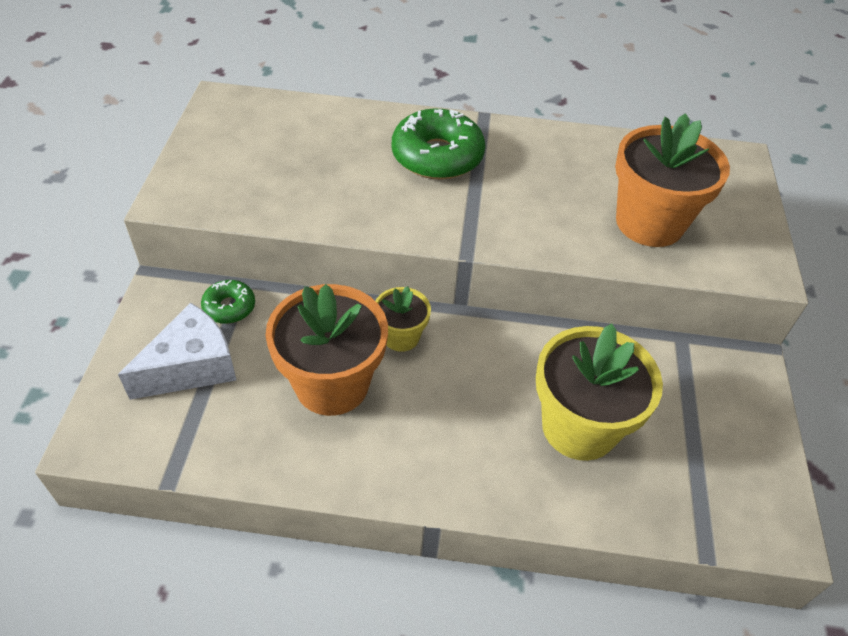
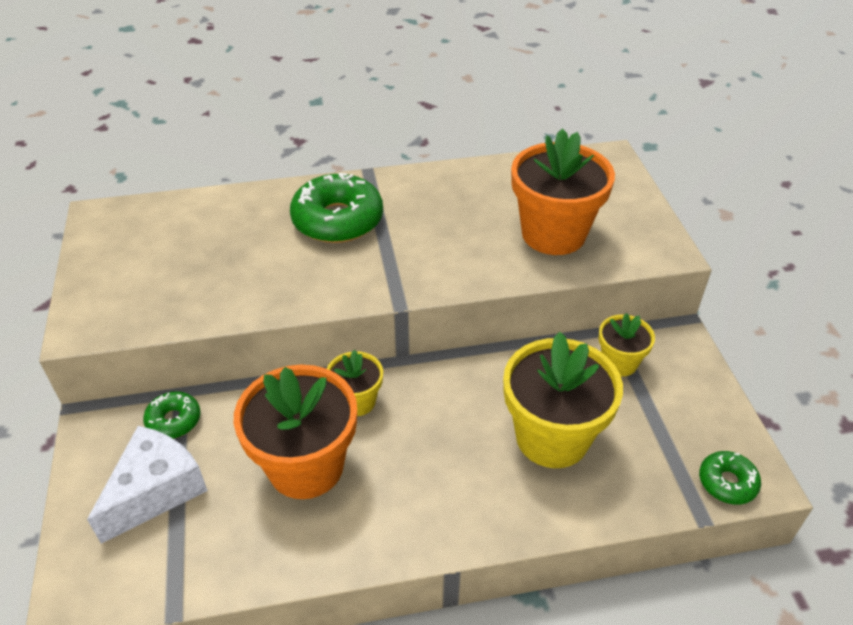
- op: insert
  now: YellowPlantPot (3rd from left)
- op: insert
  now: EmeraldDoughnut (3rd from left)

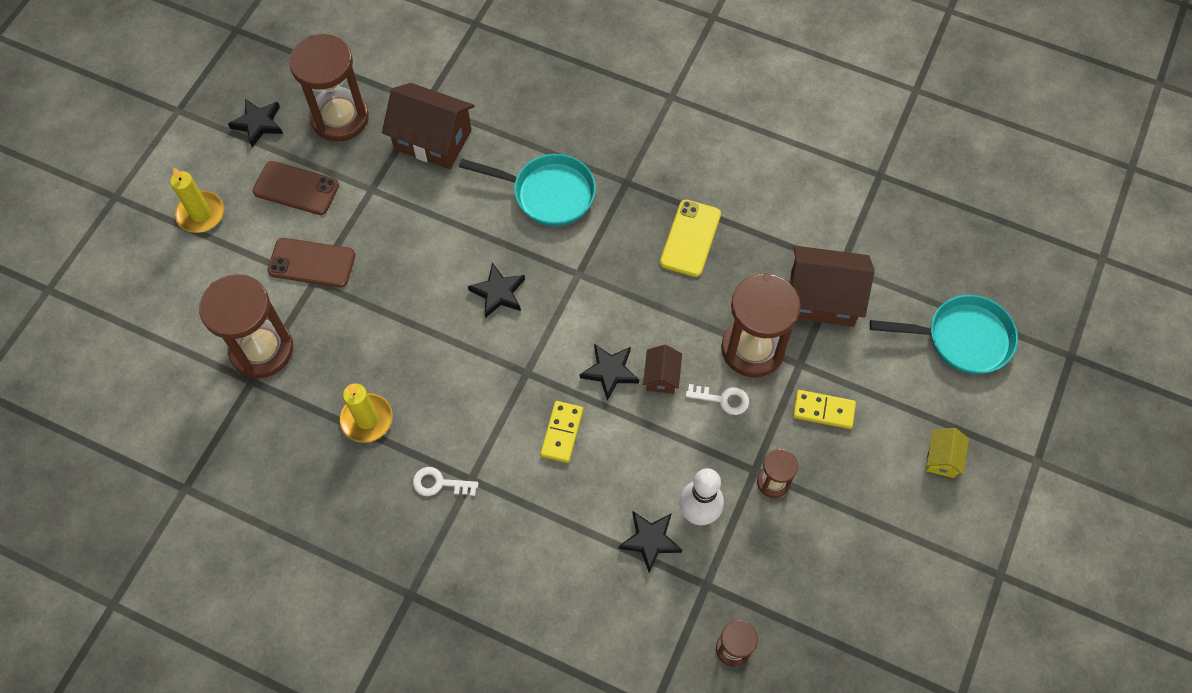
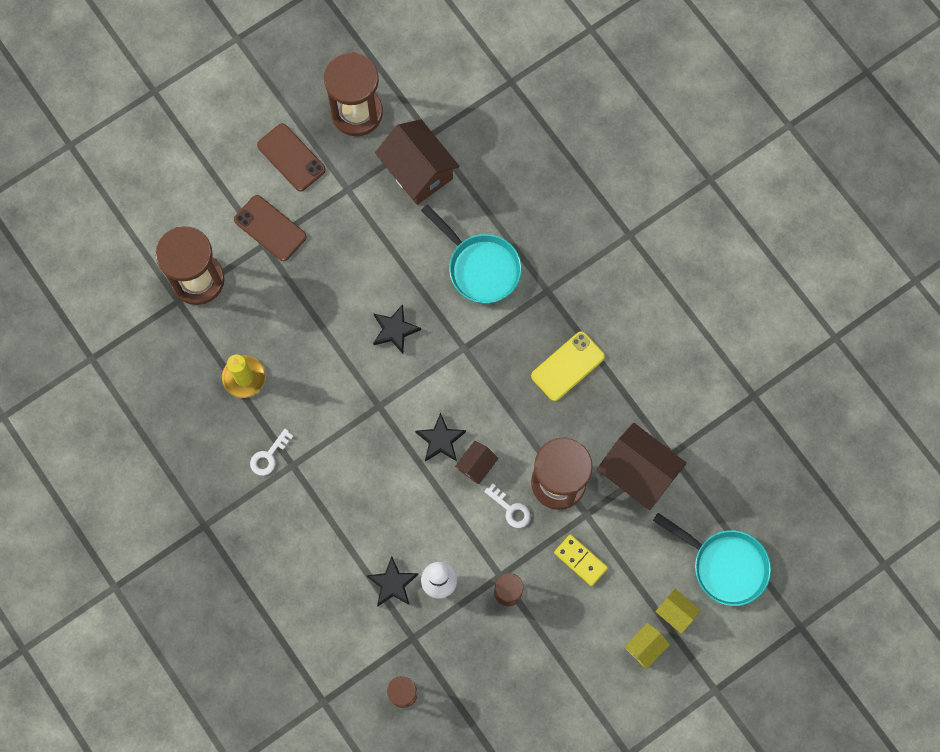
- op: delete
  was: EbonyStar (1st from left)
- op: delete
  was: YellowWaxCandle (1st from left)
- op: delete
  was: YellowDominoPiece (1st from left)
- op: rotate
  was: PureWhiteKey (1st from left)
  clockwise: -90
- op: insert
  now: YellowCottage (2nd from left)

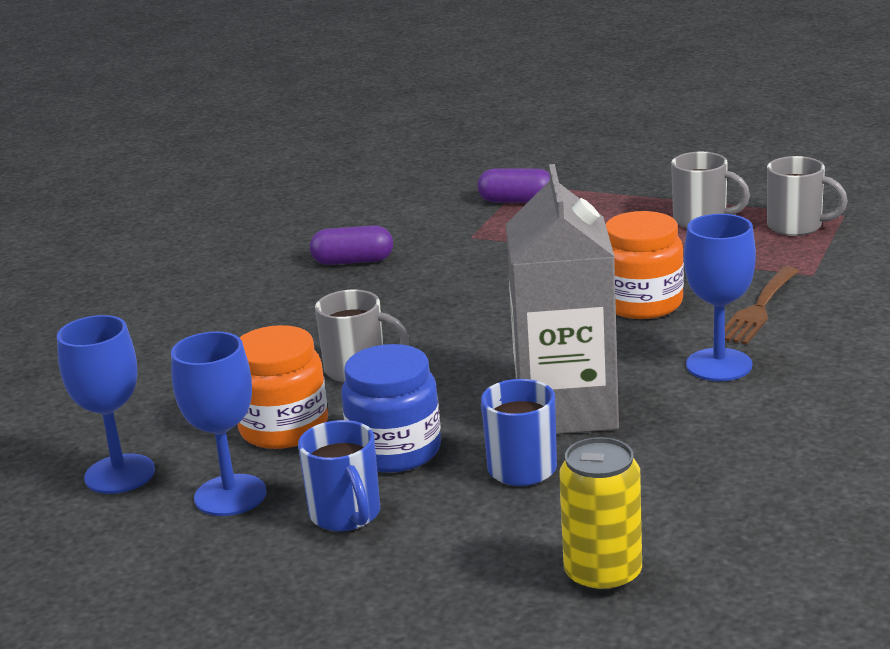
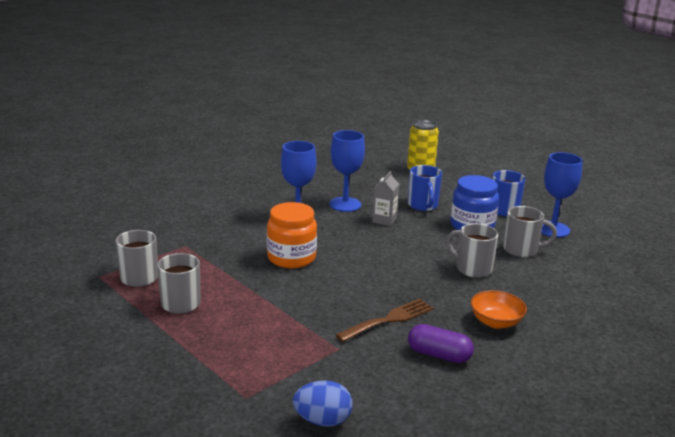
- op: resize
  was: GrayJuiceCarton
  ratio: 0.42
- op: delete
  was: RoyalPurplePill (2nd from left)
- op: move
  was: RussetFork
- op: move
  was: BlueChalice (1st from left in the first image)
  now: BlueChalice (2nd from left)
- op: replace
  was: OrangeColouredPreserveJar (1st from left)
  now: GrayTeaMug (4th from left)
- op: insert
  now: OrangeColouredServingBowl
- op: insert
  now: BlueToyEgg

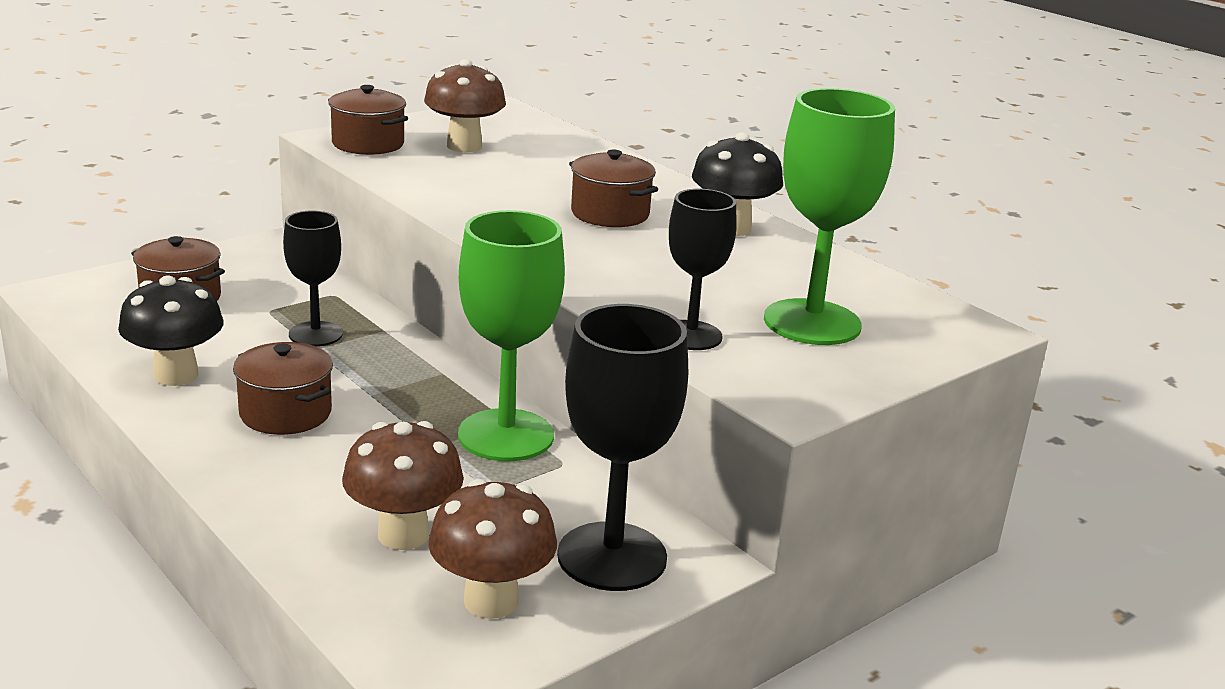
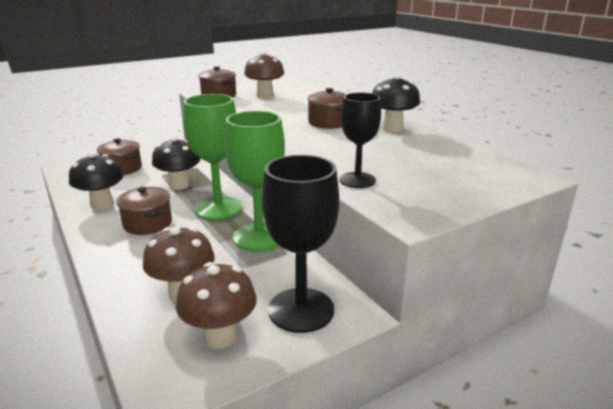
- op: move
  was: EmeraldChalice (2nd from left in the first image)
  now: EmeraldChalice (1st from left)
- op: replace
  was: EbonyChalice (1st from left)
  now: EbonyMushroom (2nd from left)

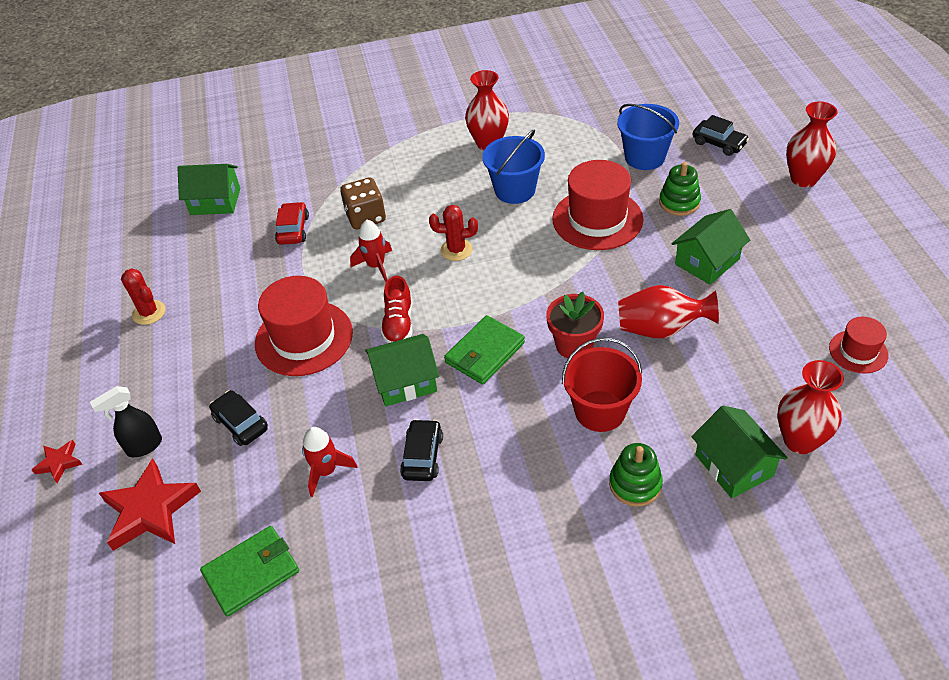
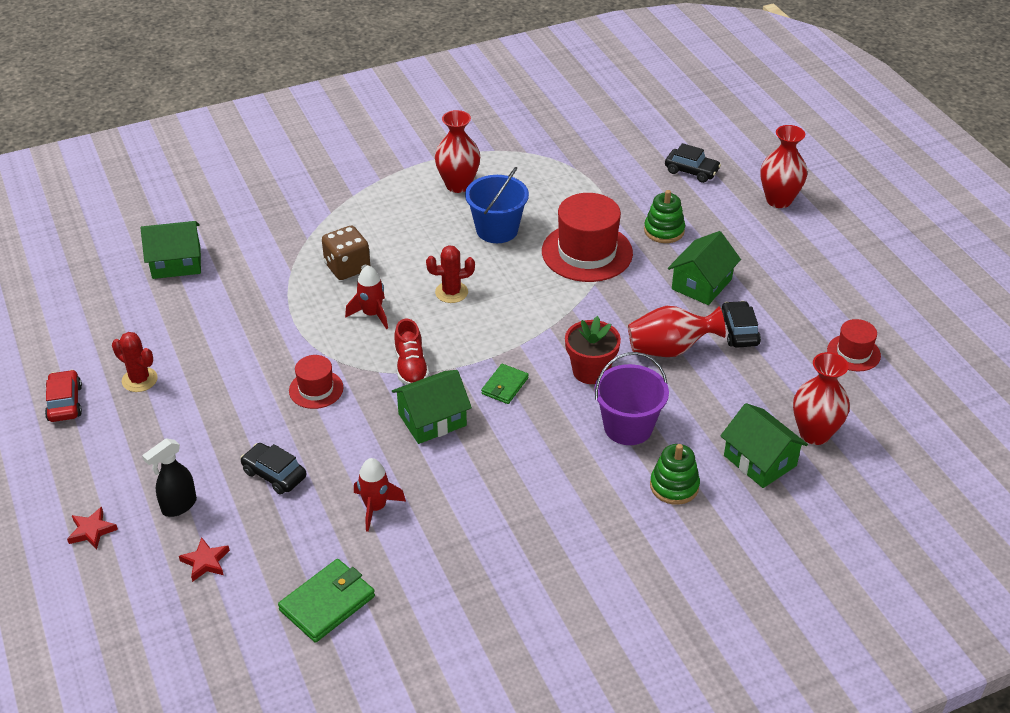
- op: delete
  was: BlueSandBucket (2nd from left)
- op: move
  was: CrimsonCar
- op: resize
  was: CrimsonHat (1st from left)
  ratio: 0.54
- op: resize
  was: EmeraldWallet (2nd from left)
  ratio: 0.63
- op: recolor
  was: CrimsonSandBucket
  now: RoyalPurpleSandBucket
- op: move
  was: EbonyCar (2nd from left in the first image)
  now: EbonyCar (3rd from left)
- op: resize
  was: CrimsonStar (2nd from left)
  ratio: 0.5

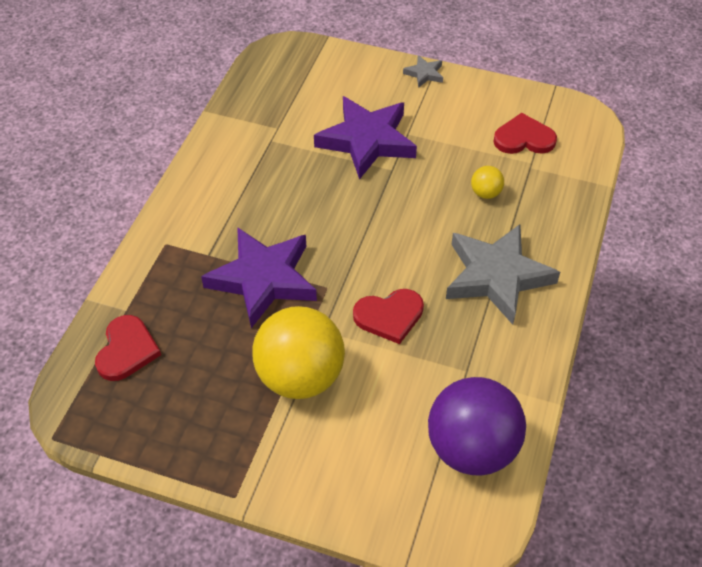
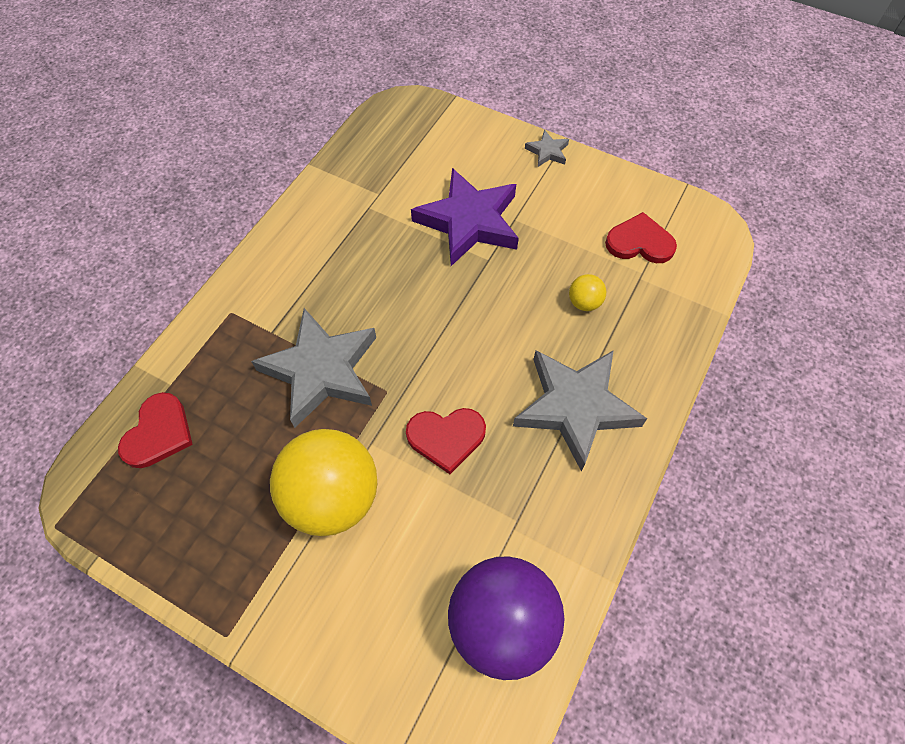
- op: recolor
  was: RoyalPurpleStar (1st from left)
  now: GrayStar (1st from left)

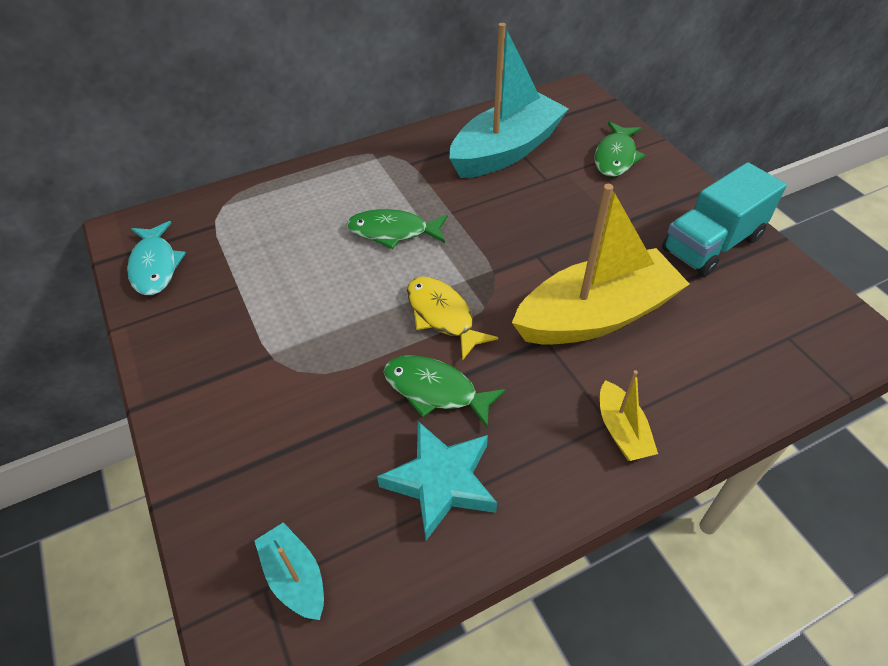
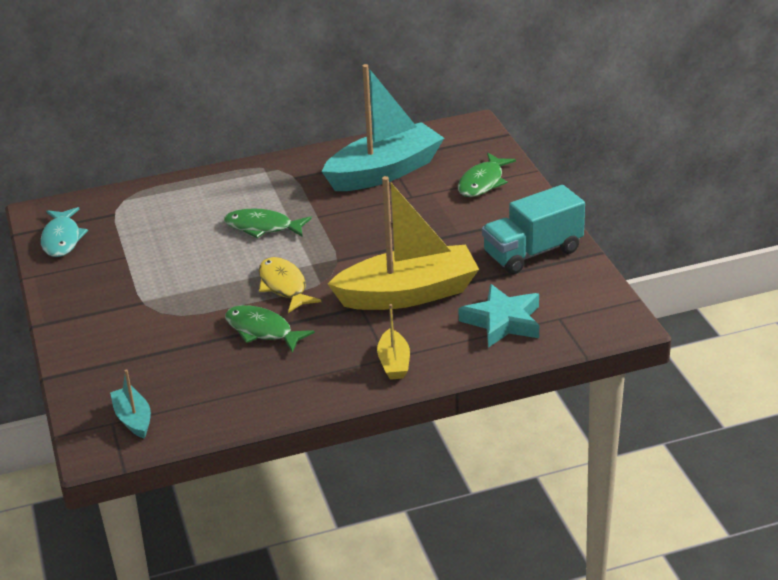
- op: move
  was: TurquoiseStar

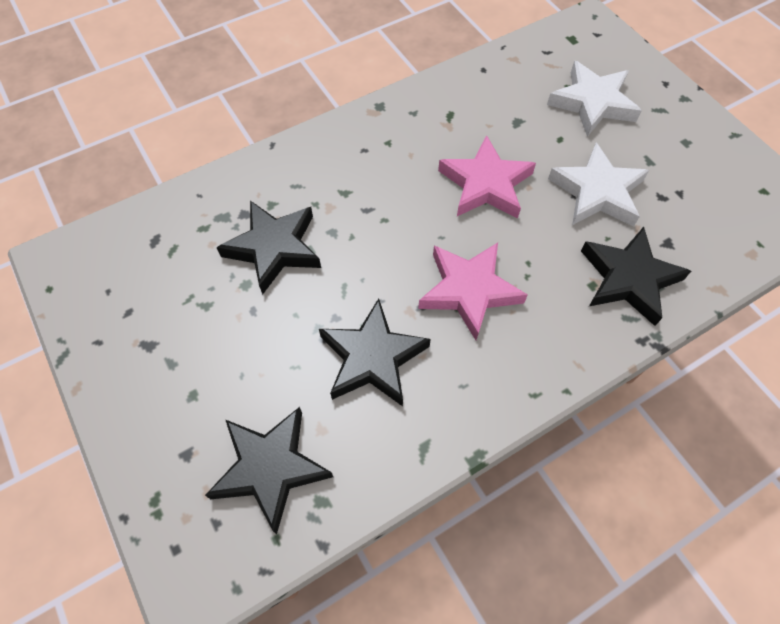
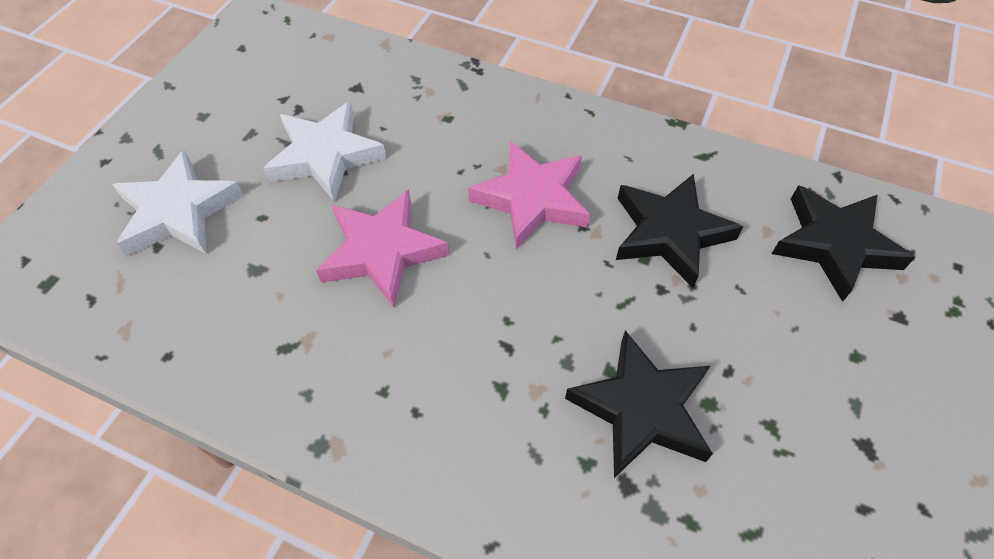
- op: delete
  was: EbonyStar (4th from left)

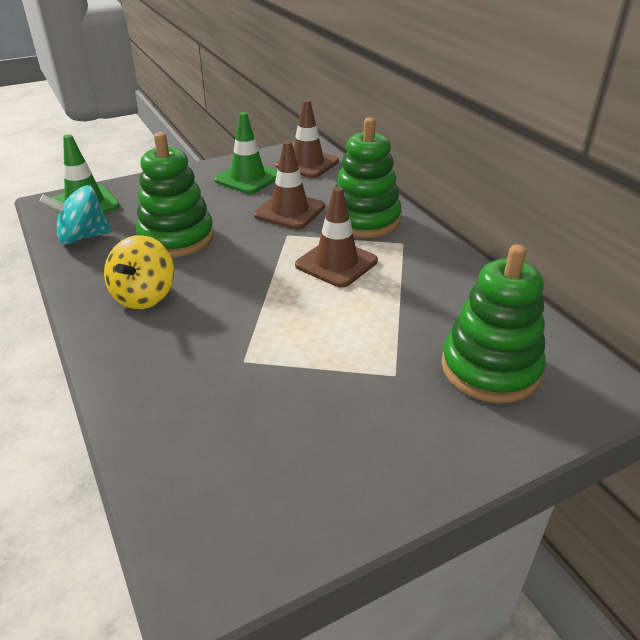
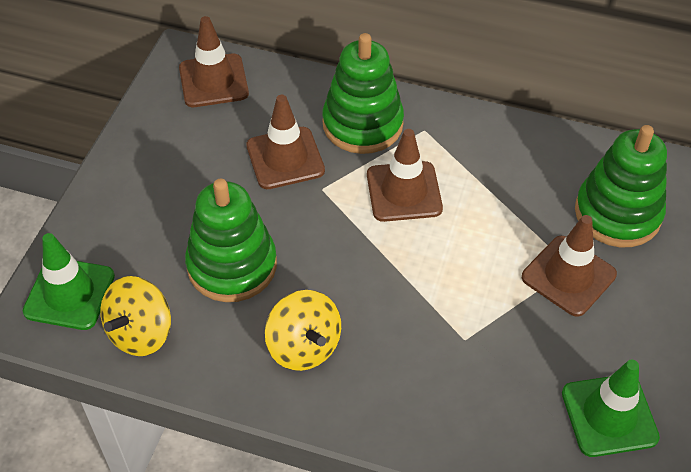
- op: move
  was: EmeraldSafetyCone (2nd from left)
- op: recolor
  was: TurquoiseSpinningTop
  now: YellowSpinningTop (1st from left)
- op: insert
  now: RussetSafetyCone (4th from left)

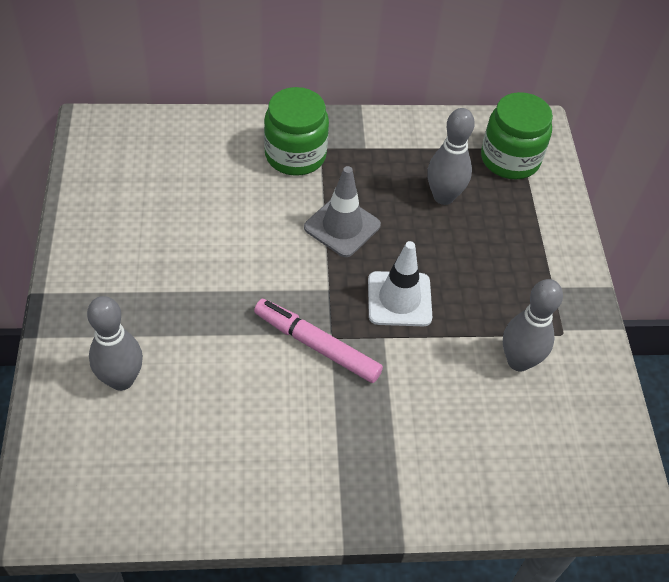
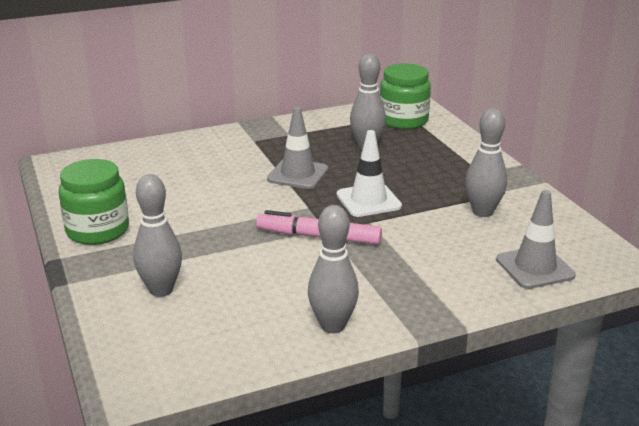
- op: move
  was: EmeraldPreserveJar (1st from left)
- op: insert
  now: GraySafetyCone (2nd from left)
- op: insert
  now: GrayTenpin (2nd from left)

